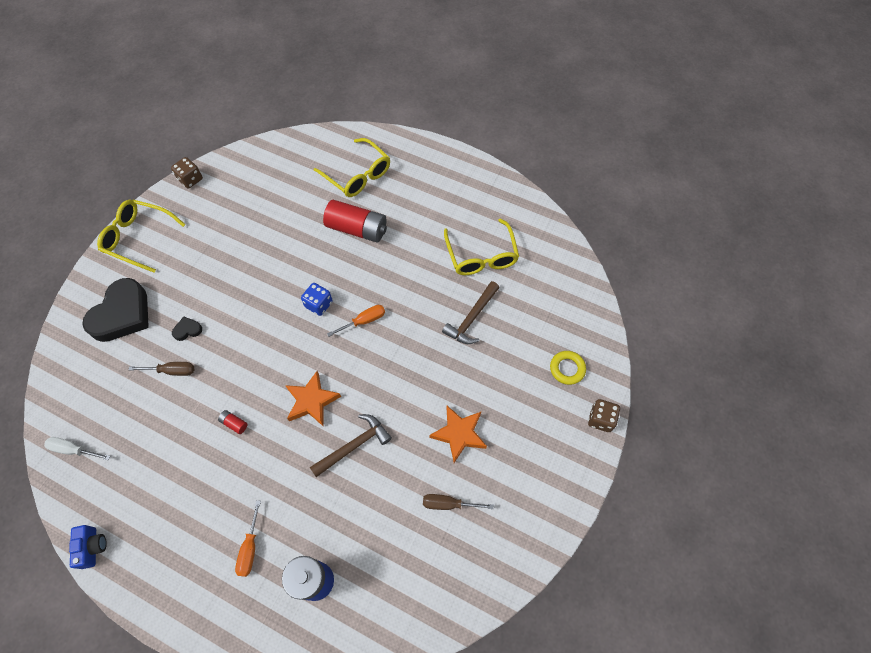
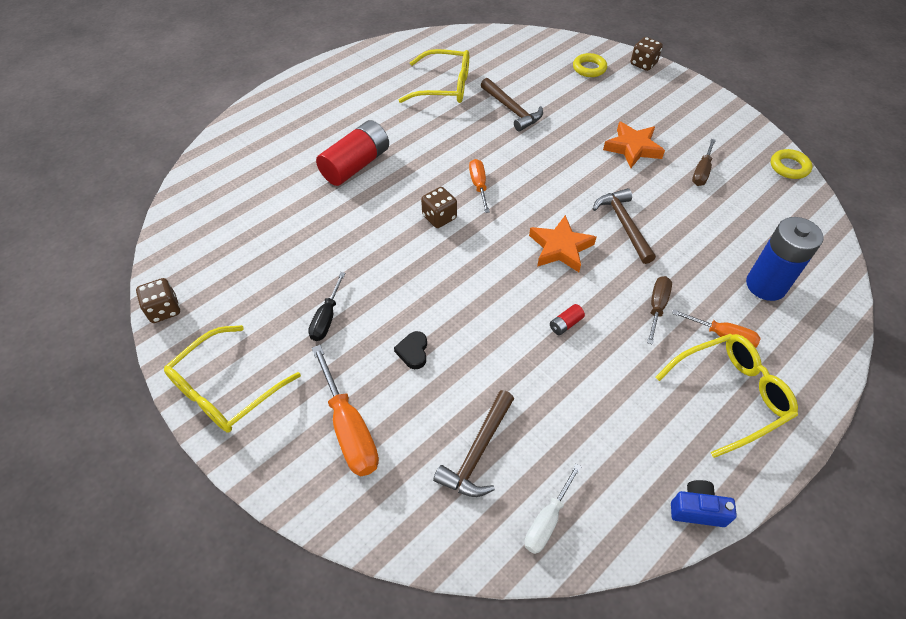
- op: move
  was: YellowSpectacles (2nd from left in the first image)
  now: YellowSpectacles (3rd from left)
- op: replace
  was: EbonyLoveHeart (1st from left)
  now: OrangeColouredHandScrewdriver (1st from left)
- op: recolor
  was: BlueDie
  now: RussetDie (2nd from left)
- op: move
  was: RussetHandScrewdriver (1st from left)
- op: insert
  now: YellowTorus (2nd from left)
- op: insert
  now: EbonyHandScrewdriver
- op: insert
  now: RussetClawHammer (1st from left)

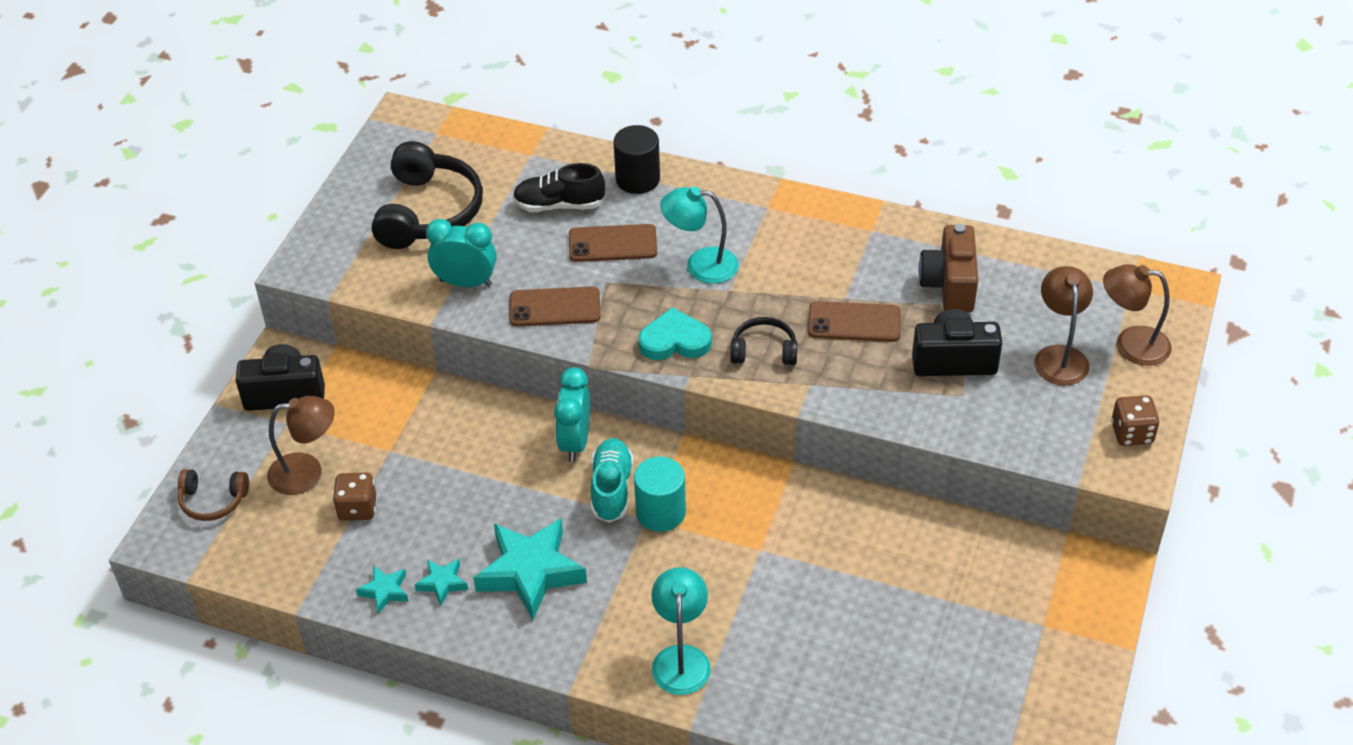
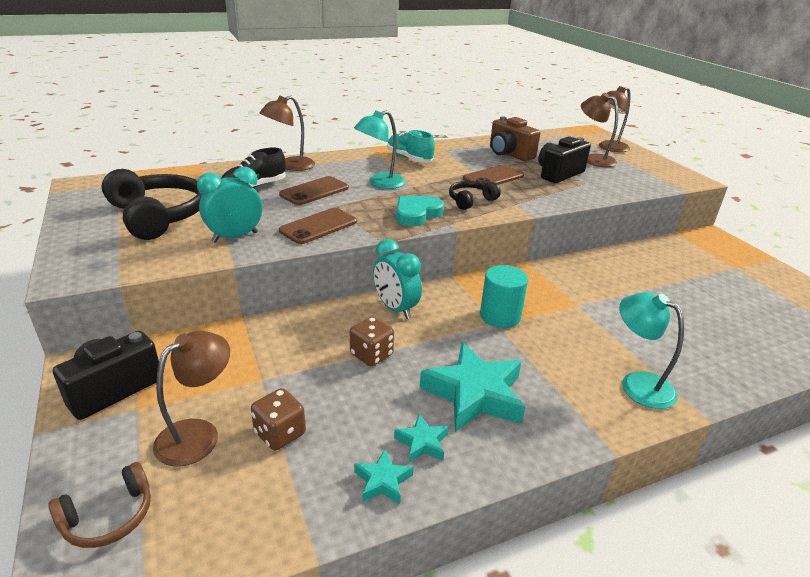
- op: replace
  was: EbonyCylinderShape
  now: RussetReadingLamp (2nd from left)
- op: move
  was: RussetDie (2nd from left)
- op: move
  was: TurquoiseShoe

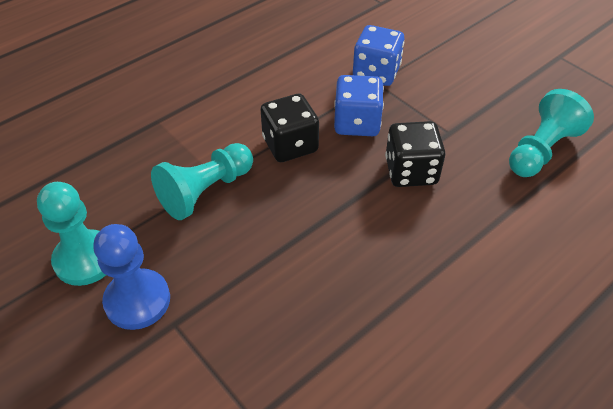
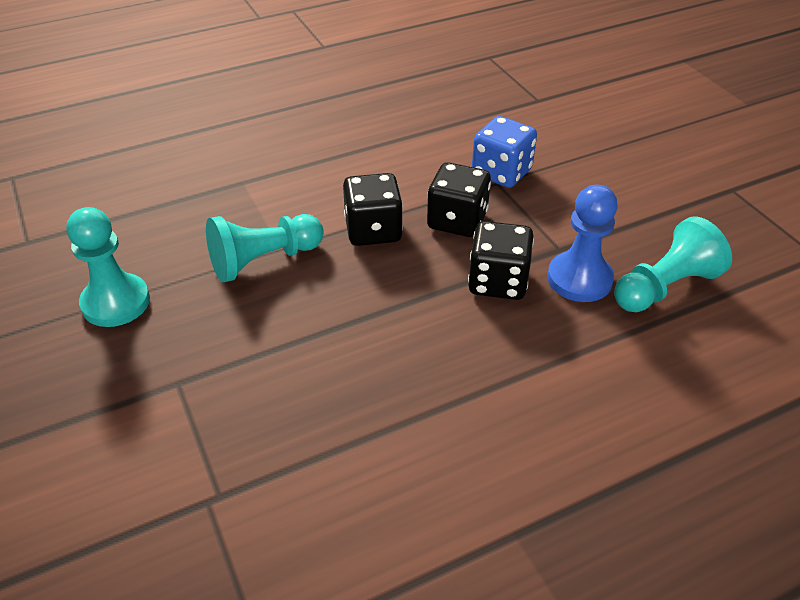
- op: recolor
  was: BlueDie (1st from left)
  now: EbonyDie (2nd from left)
- op: move
  was: BluePawn

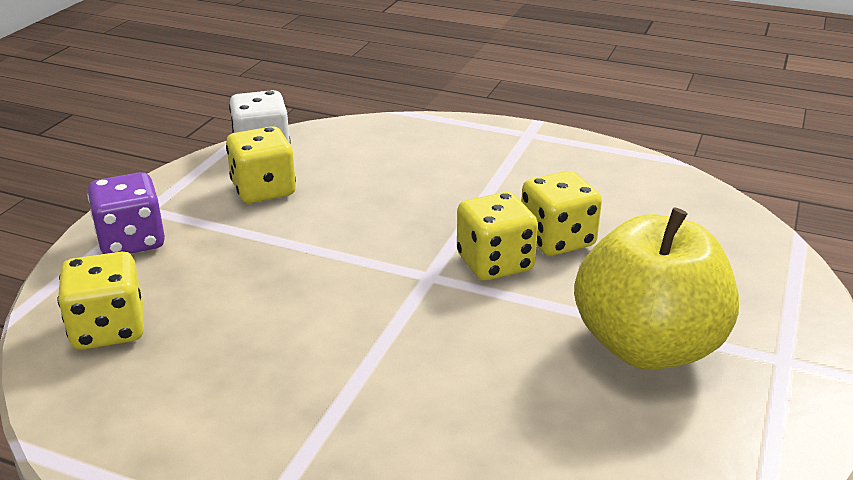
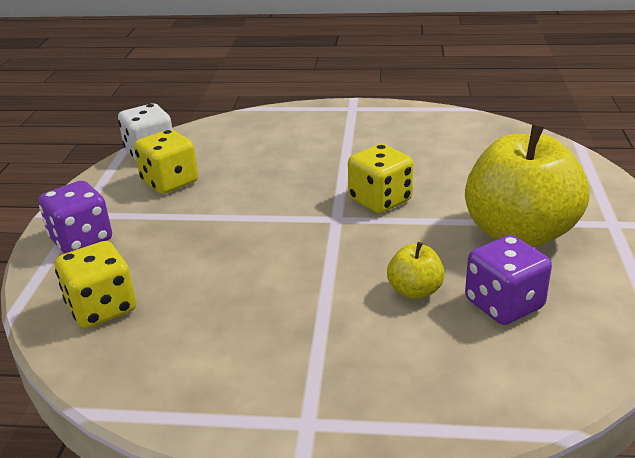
- op: delete
  was: YellowDie (4th from left)
- op: insert
  now: RoyalPurpleDie (2nd from left)
- op: insert
  now: YellowAppleFruit (1st from left)

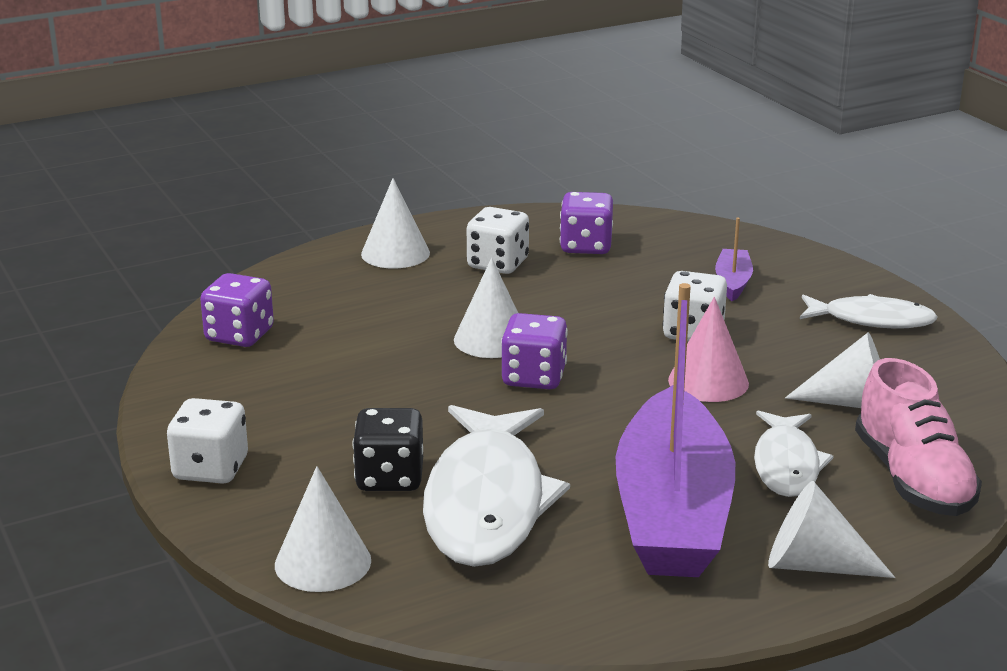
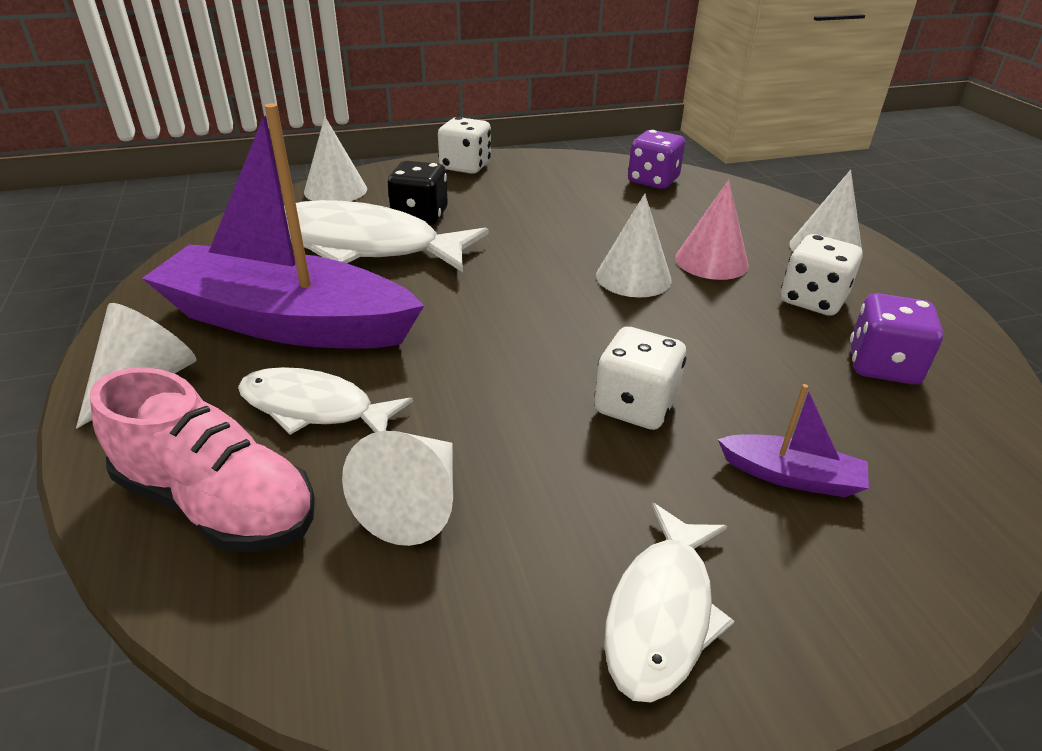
- op: move
  was: RosePinkCone
- op: delete
  was: RoyalPurpleDie (2nd from left)
- op: rotate
  was: RosePinkShoe
  clockwise: -150

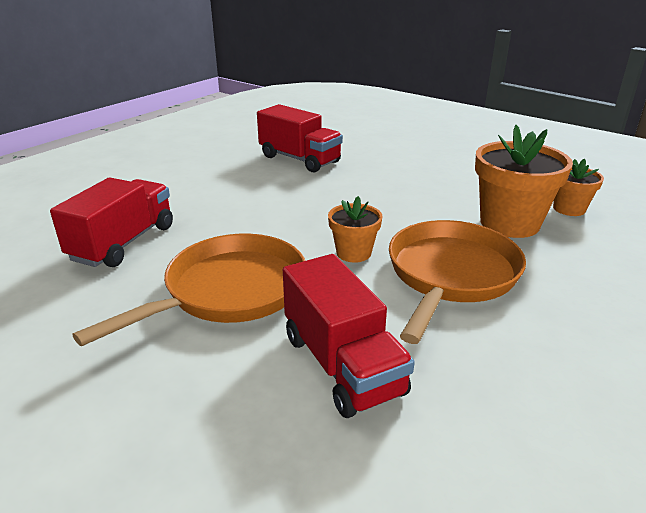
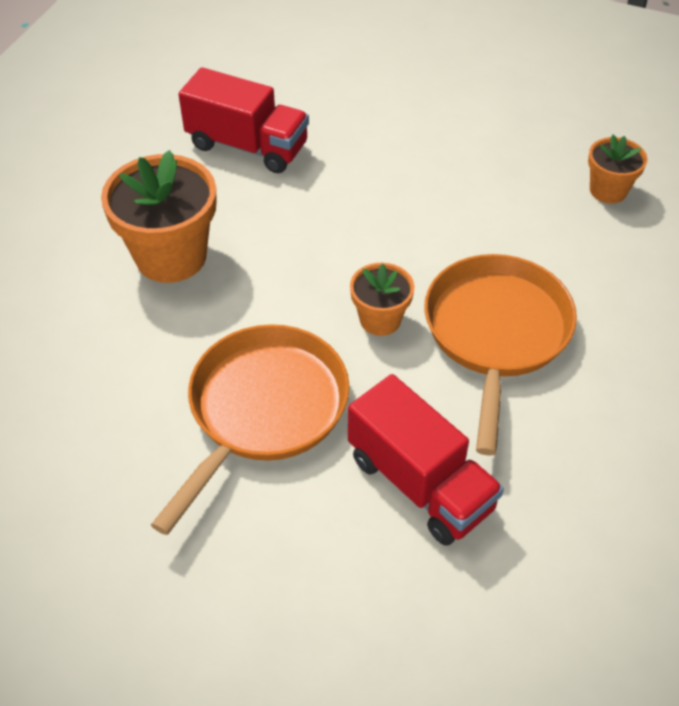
- op: move
  was: OrangeColouredPlantPot (2nd from left in the first image)
  now: OrangeColouredPlantPot (1st from left)
- op: delete
  was: CrimsonLorry (1st from left)

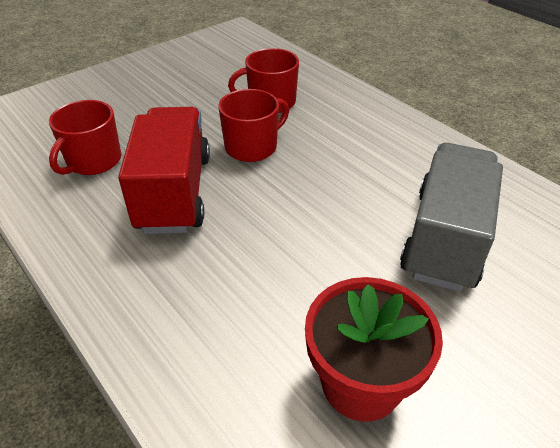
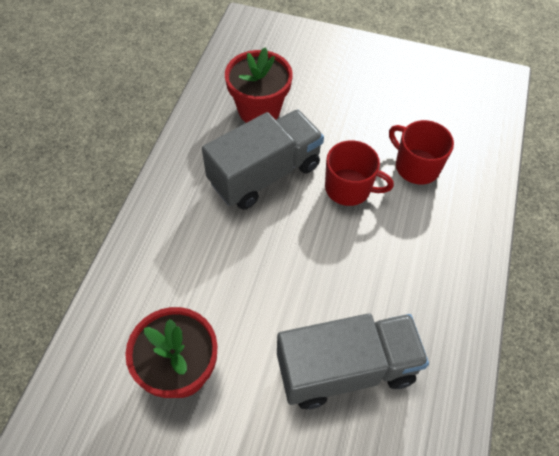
- op: replace
  was: CrimsonTeaMug (1st from left)
  now: CrimsonPlantPot (2nd from left)
- op: recolor
  was: CrimsonLorry
  now: GrayLorry (1st from left)

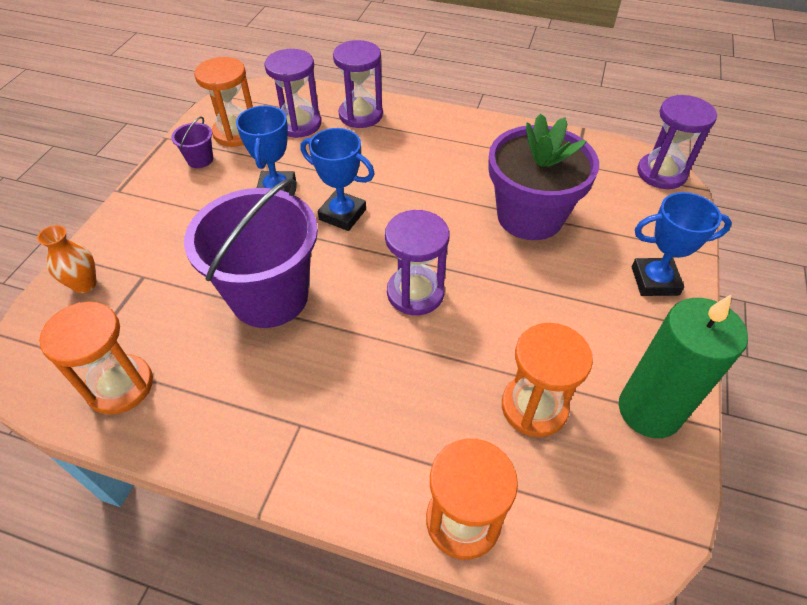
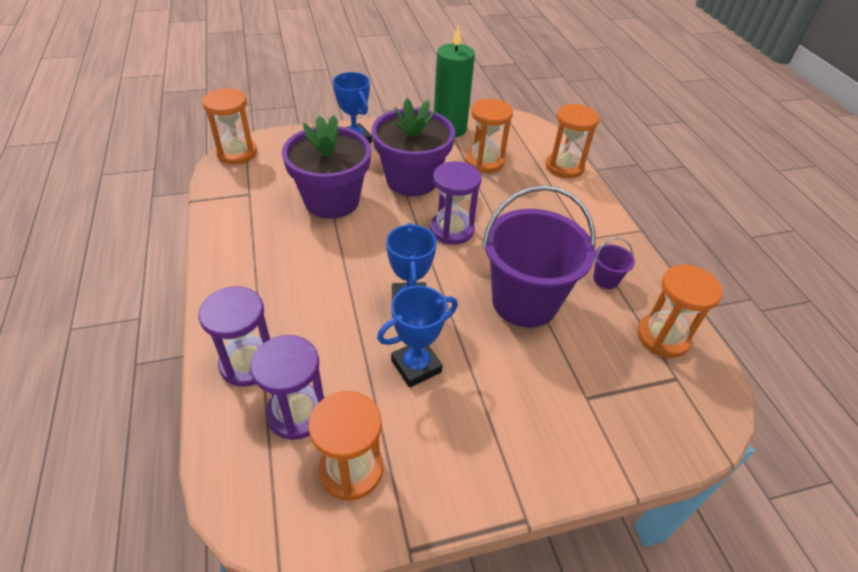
- op: recolor
  was: RoyalPurpleHourglass (4th from left)
  now: OrangeColouredHourglass (1st from left)
- op: move
  was: RoyalPurpleSandBucket (1st from left in the first image)
  now: RoyalPurpleSandBucket (2nd from left)
- op: delete
  was: OrangeColouredVase
- op: insert
  now: RoyalPurplePlantPot (2nd from left)

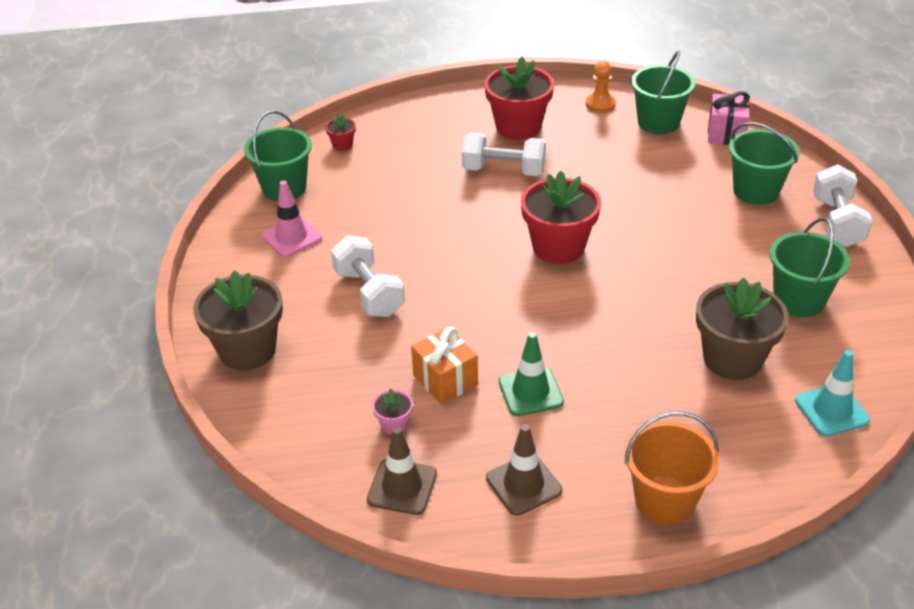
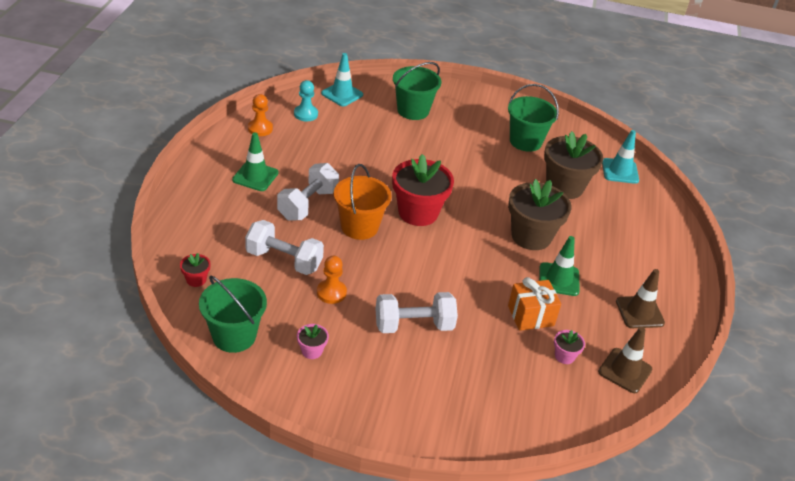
- op: replace
  was: EmeraldSandBucket (2nd from left)
  now: TurquoisePawn
- op: replace
  was: CrimsonPlantPot (2nd from left)
  now: EmeraldSafetyCone (1st from left)
- op: replace
  was: RosePinkPresent
  now: TurquoiseSafetyCone (1st from left)
- op: move
  was: PureWhiteFreeWeight (3rd from left in the first image)
  now: PureWhiteFreeWeight (1st from left)
- op: replace
  was: RosePinkSafetyCone
  now: RosePinkPlantPot (1st from left)
- op: move
  was: RussetPlantPot (1st from left)
- op: move
  was: OrangeColouredSandBucket
- op: insert
  now: OrangeColouredPawn (2nd from left)

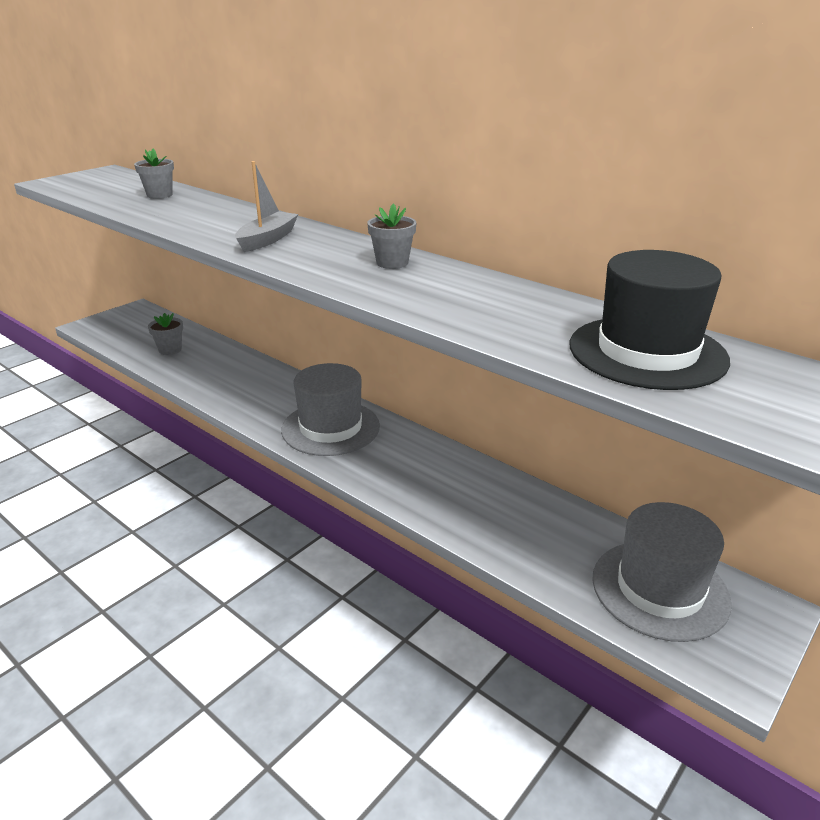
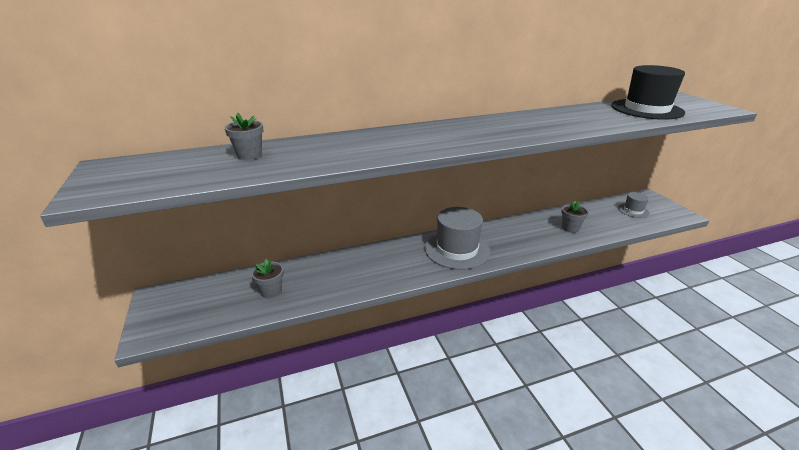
- op: delete
  was: GrayBoat
- op: move
  was: GrayPlantPot (3rd from left)
- op: resize
  was: GrayHat (2nd from left)
  ratio: 0.51

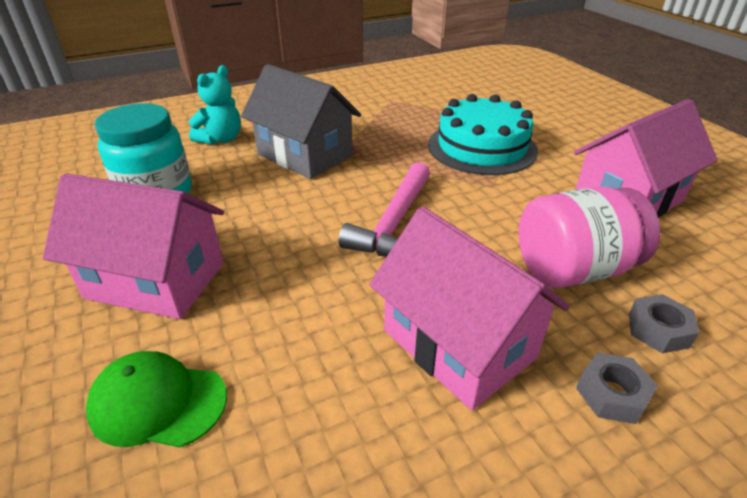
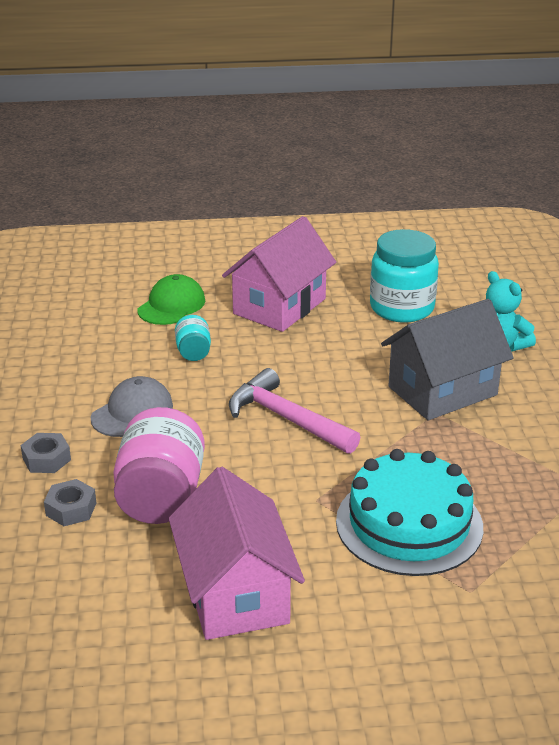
- op: replace
  was: RosePinkCottage (2nd from left)
  now: GrayPeakedCap
- op: insert
  now: TurquoisePreserveJar (1st from left)

